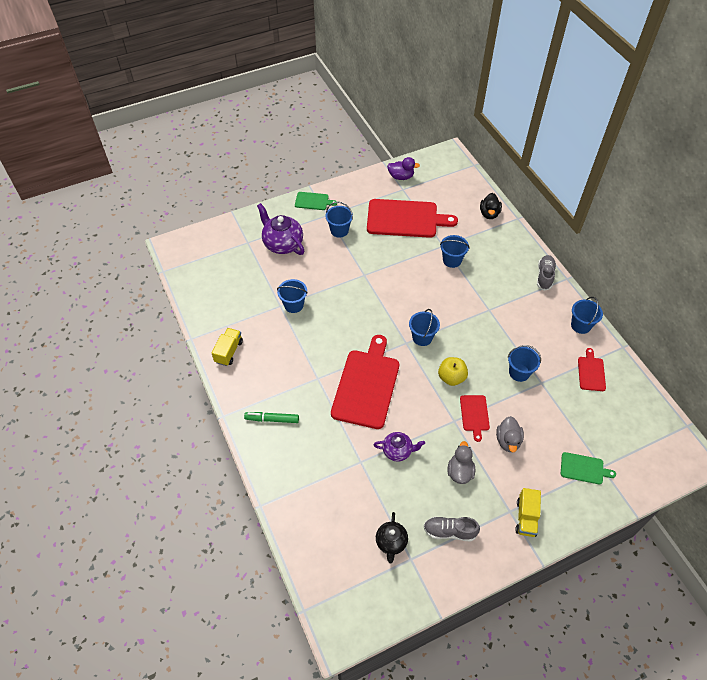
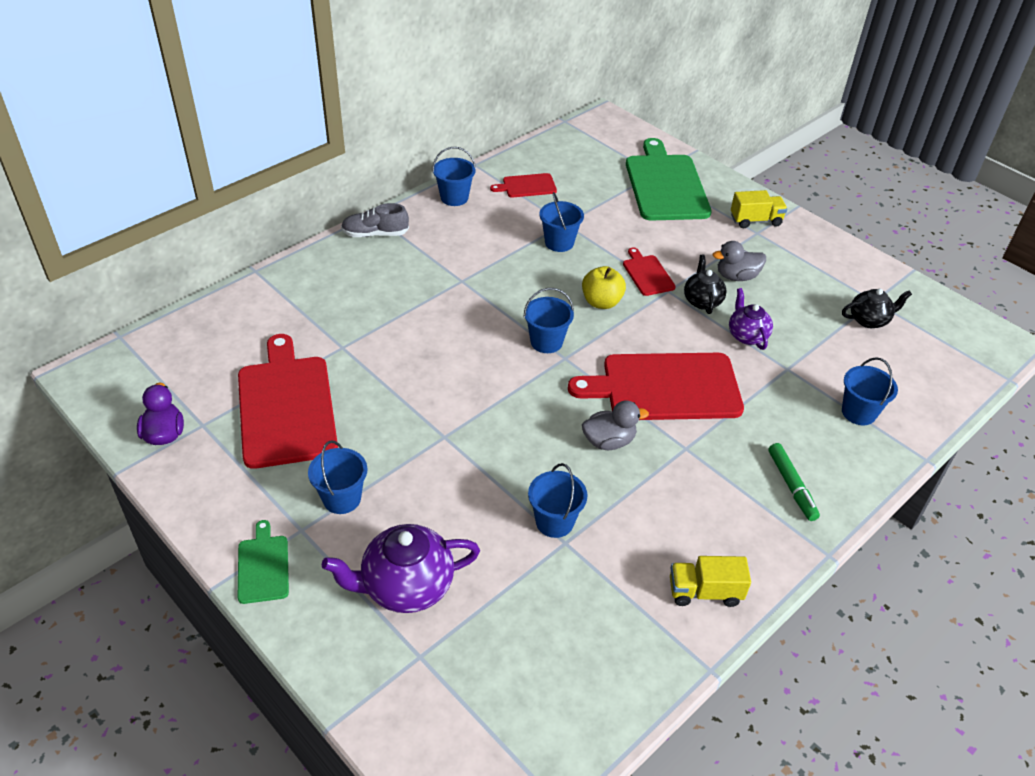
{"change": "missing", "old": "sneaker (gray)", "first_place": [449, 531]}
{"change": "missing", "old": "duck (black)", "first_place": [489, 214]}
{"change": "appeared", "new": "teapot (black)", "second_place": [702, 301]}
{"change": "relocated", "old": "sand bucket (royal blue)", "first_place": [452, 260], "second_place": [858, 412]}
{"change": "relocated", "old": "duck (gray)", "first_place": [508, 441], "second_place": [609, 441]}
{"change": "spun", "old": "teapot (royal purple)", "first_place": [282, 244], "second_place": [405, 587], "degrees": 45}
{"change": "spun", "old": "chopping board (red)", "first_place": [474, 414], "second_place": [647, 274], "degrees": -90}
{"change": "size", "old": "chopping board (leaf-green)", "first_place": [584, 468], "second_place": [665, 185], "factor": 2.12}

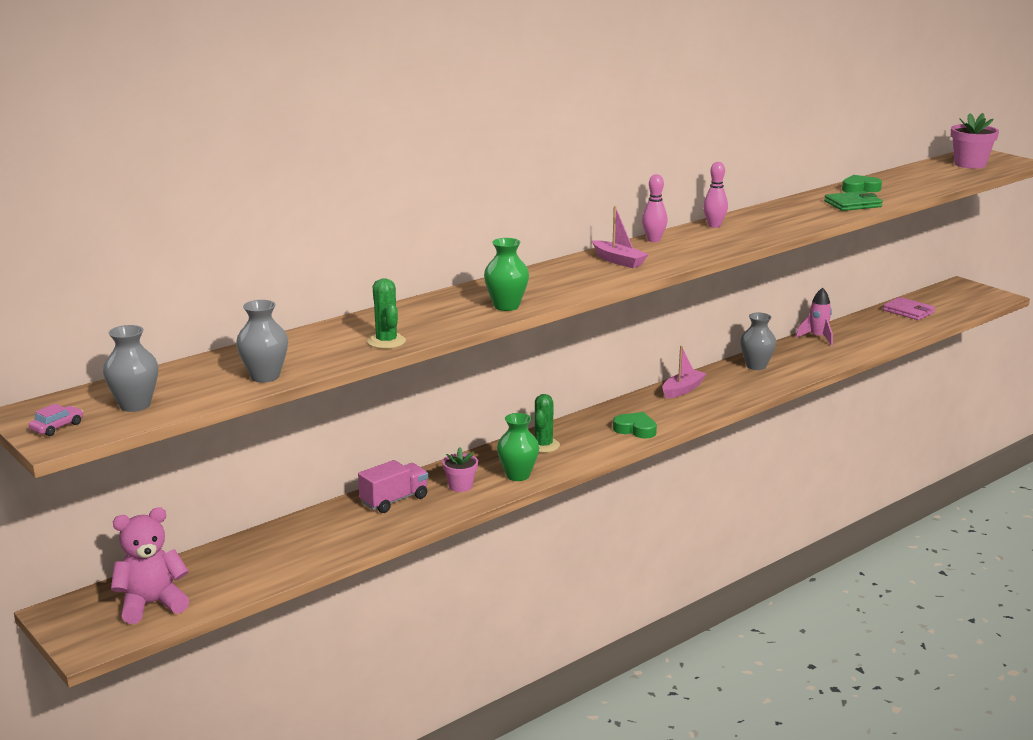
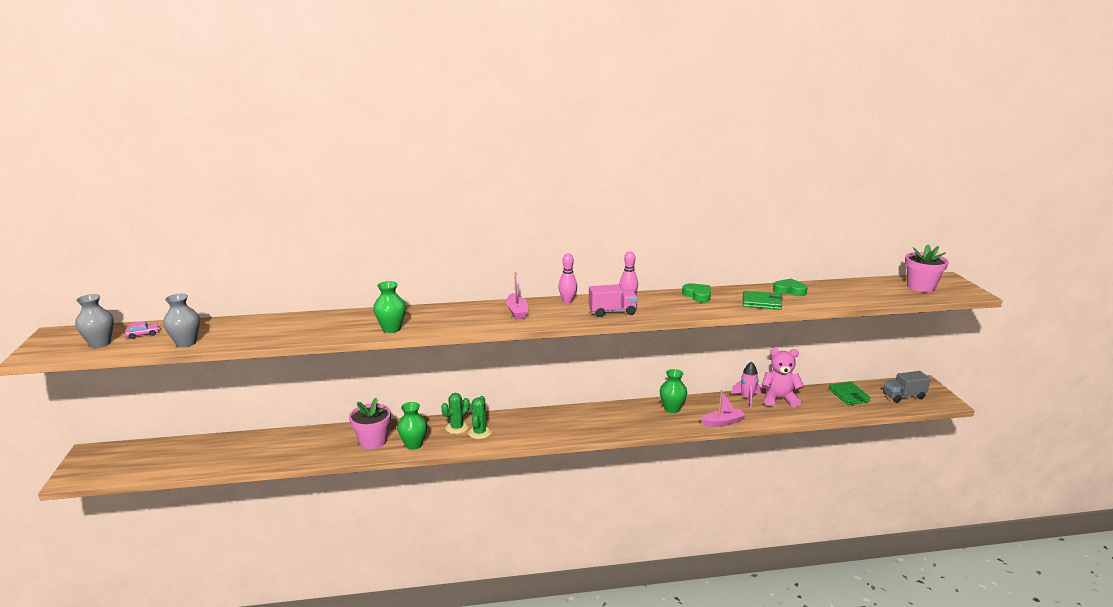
{"change": "appeared", "new": "lorry (gray)", "second_place": [903, 396]}
{"change": "relocated", "old": "car (rose-pink)", "first_place": [57, 427], "second_place": [143, 334]}
{"change": "relocated", "old": "stuffed bear (rose-pink)", "first_place": [151, 604], "second_place": [779, 399]}
{"change": "relocated", "old": "lorry (rose-pink)", "first_place": [394, 500], "second_place": [612, 312]}
{"change": "relocated", "old": "saguaro cactus (leaf-green)", "first_place": [386, 341], "second_place": [479, 433]}
{"change": "relocated", "old": "heart shape (leaf-green)", "first_place": [635, 429], "second_place": [697, 295]}
{"change": "relocated", "old": "sailboat (rose-pink)", "first_place": [682, 390], "second_place": [722, 422]}
{"change": "colour", "old": "vase (gray)", "new": "vase (leaf-green)", "first_place": [756, 366], "second_place": [672, 409]}
{"change": "colour", "old": "wallet (rose-pink)", "new": "wallet (leaf-green)", "first_place": [908, 311], "second_place": [848, 395]}
{"change": "size", "old": "flower pot (rose-pink)", "first_place": [460, 486], "second_place": [373, 441], "factor": 1.66}

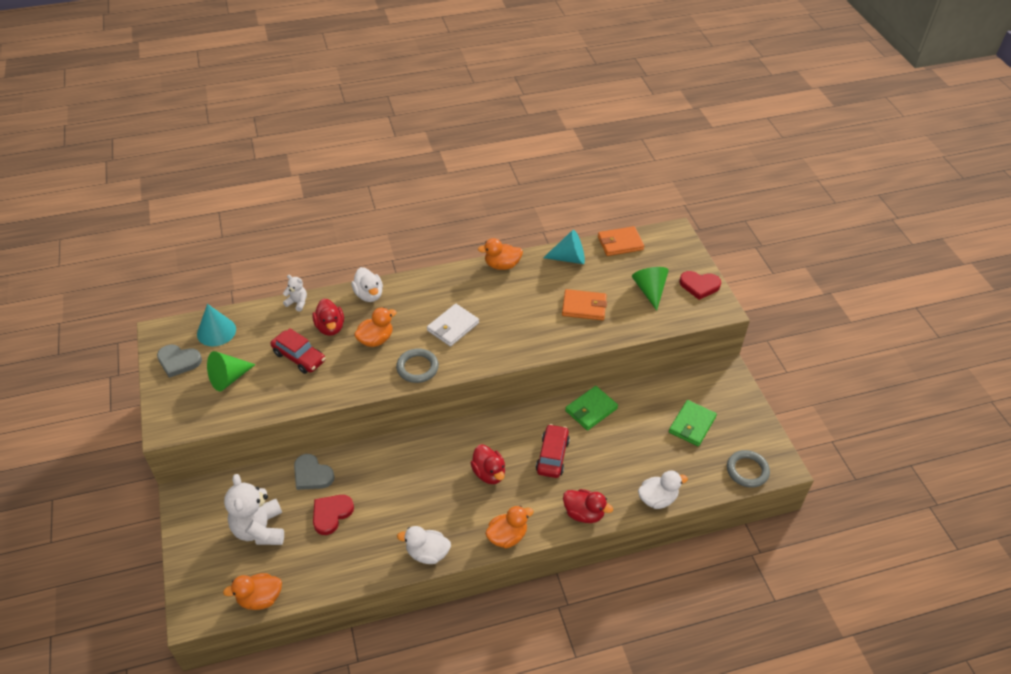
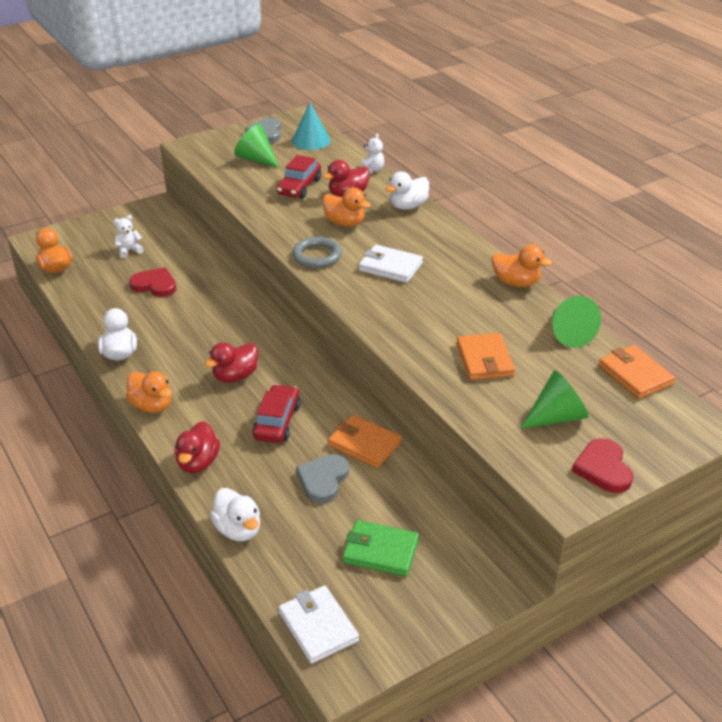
{"change": "relocated", "old": "heart shape (gray)", "first_place": [312, 474], "second_place": [323, 480]}
{"change": "exchanged", "old": "hoop (gray)", "new": "wallet (white)", "first_place": [747, 470], "second_place": [318, 627]}
{"change": "colour", "old": "solid cone (aqua)", "new": "solid cone (leaf-green)", "first_place": [569, 258], "second_place": [568, 333]}
{"change": "colour", "old": "wallet (leaf-green)", "new": "wallet (bright orange)", "first_place": [591, 410], "second_place": [364, 444]}
{"change": "spun", "old": "duck (bright orange)", "first_place": [502, 265], "second_place": [516, 283], "degrees": 135}
{"change": "spun", "old": "car (red)", "first_place": [552, 456], "second_place": [277, 422], "degrees": -75}
{"change": "size", "old": "stuffed bear (white)", "first_place": [260, 529], "second_place": [129, 251], "factor": 0.49}

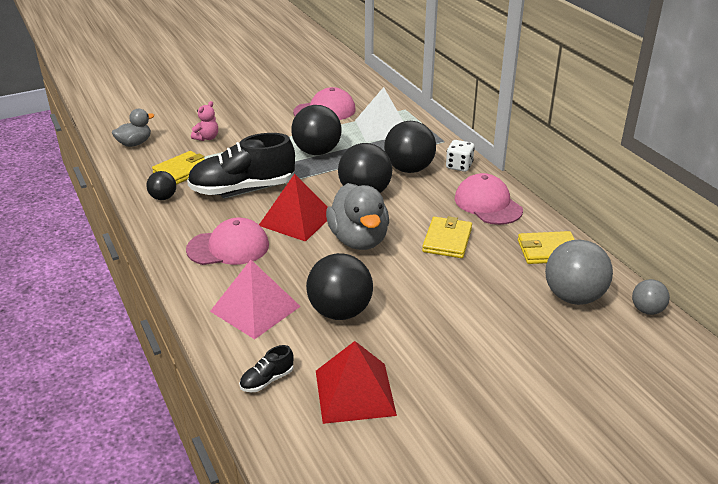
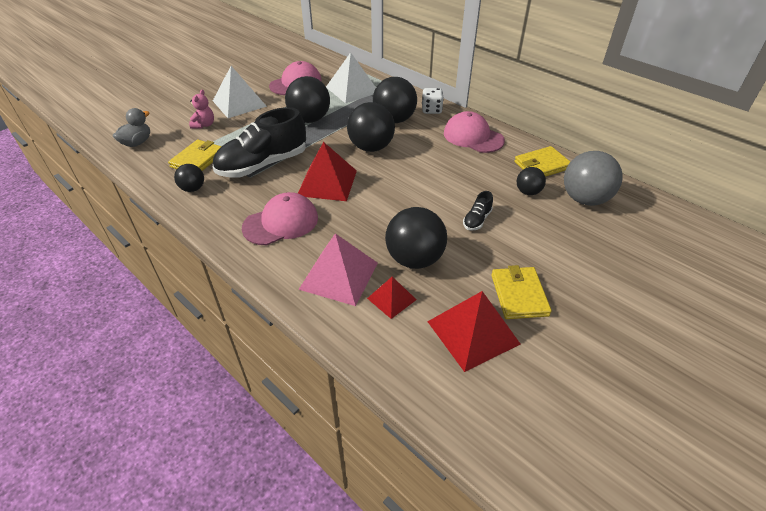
{"change": "missing", "old": "duck (gray)", "first_place": [359, 240]}
{"change": "missing", "old": "ball (gray)", "first_place": [647, 310]}
{"change": "appeared", "new": "pyramid (white)", "second_place": [239, 103]}
{"change": "appeared", "new": "pyramid (red)", "second_place": [391, 299]}
{"change": "appeared", "new": "ball (black)", "second_place": [528, 192]}
{"change": "relocated", "old": "sneaker (black)", "first_place": [267, 380], "second_place": [477, 220]}
{"change": "relocated", "old": "wallet (yellow)", "first_place": [447, 240], "second_place": [519, 295]}

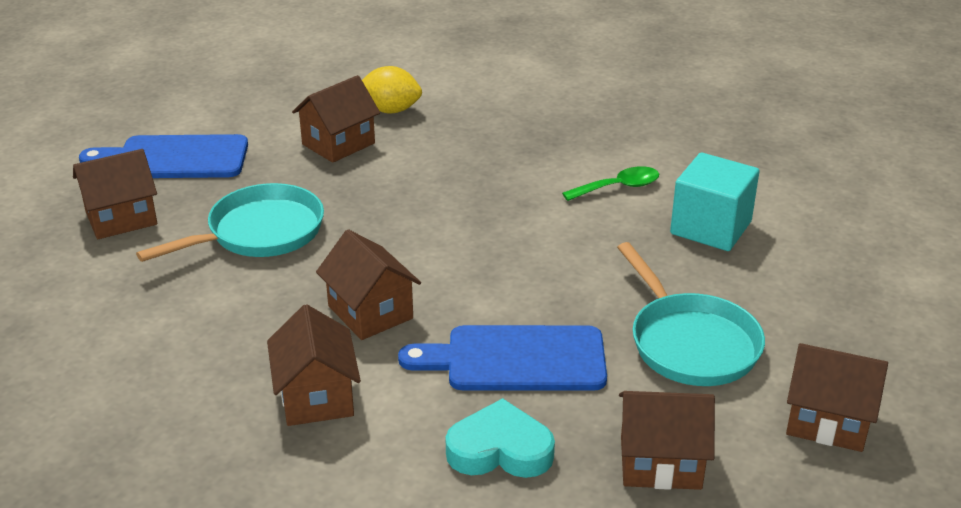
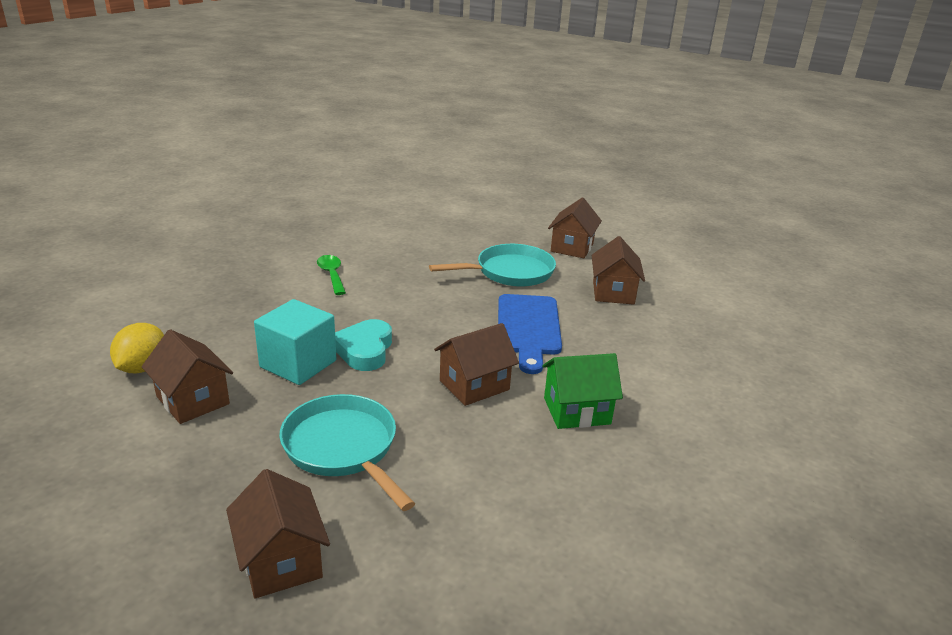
{"change": "missing", "old": "chopping board (royal blue)", "first_place": [174, 158]}
{"change": "relocated", "old": "heart shape (aqua)", "first_place": [500, 450], "second_place": [364, 350]}
{"change": "relocated", "old": "solid cube (aqua)", "first_place": [711, 227], "second_place": [298, 364]}
{"change": "colour", "old": "toy house (dark brown)", "new": "toy house (leaf-green)", "first_place": [316, 397], "second_place": [576, 411]}

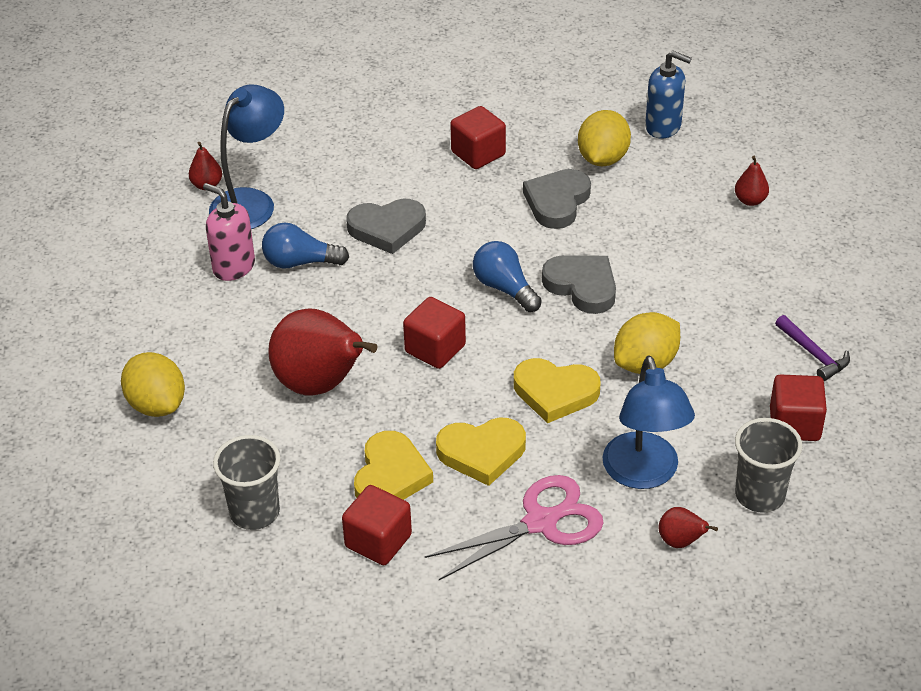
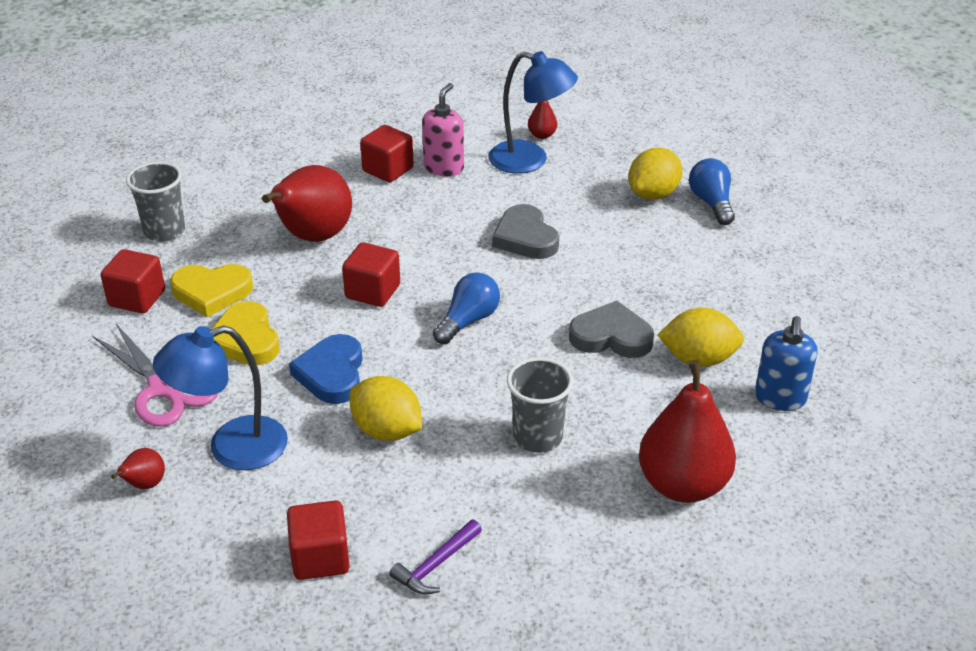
{"change": "missing", "old": "heart shape (gray)", "first_place": [582, 286]}
{"change": "relocated", "old": "lemon (yellow)", "first_place": [157, 404], "second_place": [653, 194]}
{"change": "relocated", "old": "bulb (royal blue)", "first_place": [300, 262], "second_place": [711, 203]}
{"change": "relocated", "old": "solid cube (red)", "first_place": [478, 154], "second_place": [388, 170]}
{"change": "relocated", "old": "tumbler (gray)", "first_place": [760, 495], "second_place": [537, 437]}
{"change": "colour", "old": "heart shape (yellow)", "new": "heart shape (royal blue)", "first_place": [555, 392], "second_place": [332, 374]}
{"change": "size", "old": "toy pear (red)", "first_place": [750, 200], "second_place": [683, 485], "factor": 2.29}

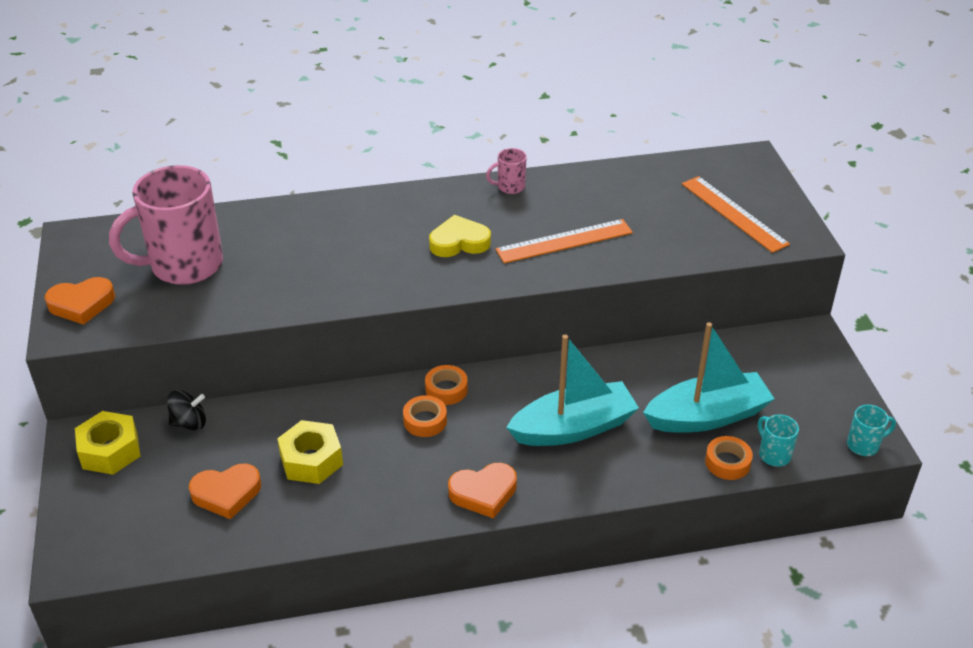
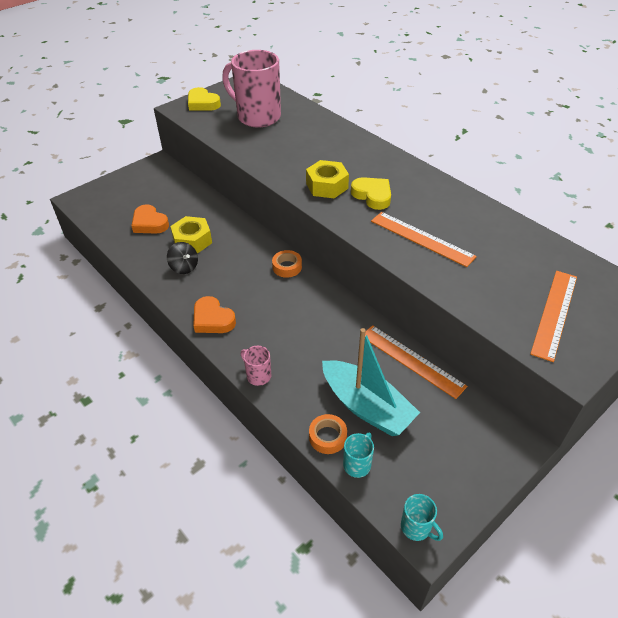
{"change": "missing", "old": "sticky tape (bright orange)", "first_place": [425, 421]}
{"change": "missing", "old": "sailboat (aqua)", "first_place": [573, 428]}
{"change": "appeared", "new": "ruler (bright orange)", "second_place": [411, 360]}
{"change": "relocated", "old": "nut (yellow)", "first_place": [110, 451], "second_place": [327, 186]}
{"change": "relocated", "old": "whirligig (black)", "first_place": [189, 423], "second_place": [184, 267]}
{"change": "relocated", "old": "tea mug (rose-pink)", "first_place": [510, 187], "second_place": [258, 375]}
{"change": "colour", "old": "heart shape (bright orange)", "new": "heart shape (yellow)", "first_place": [81, 304], "second_place": [202, 103]}

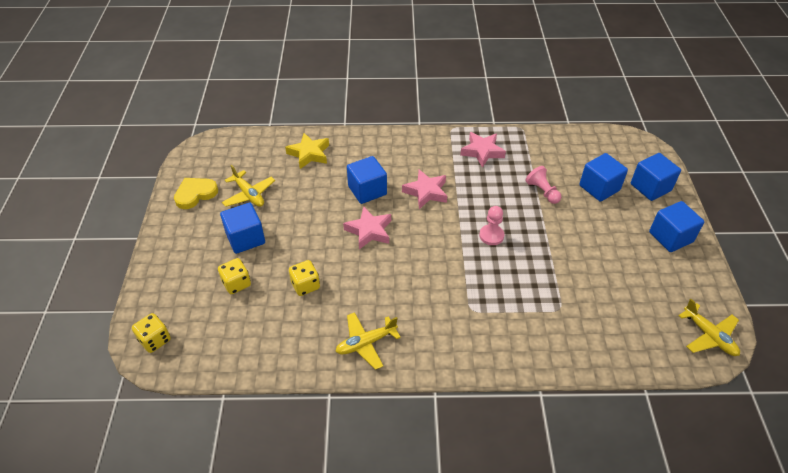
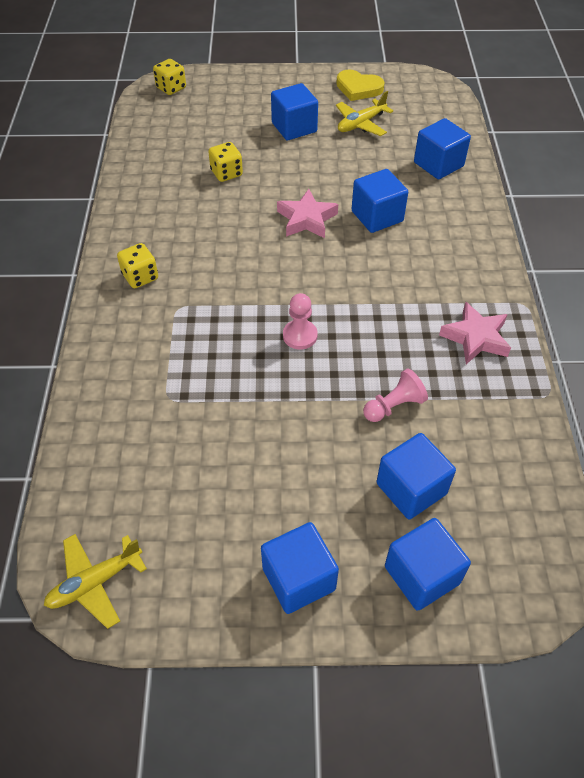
{"change": "missing", "old": "toy plane (yellow)", "first_place": [366, 343]}
{"change": "missing", "old": "five-pointed star (rose-pink)", "first_place": [426, 192]}
{"change": "relocated", "old": "dice (yellow)", "first_place": [236, 283], "second_place": [140, 277]}
{"change": "exchanged", "old": "five-pointed star (yellow)", "new": "solid cube (royal blue)", "first_place": [309, 154], "second_place": [438, 164]}
{"change": "spun", "old": "heart shape (yellow)", "first_place": [195, 194], "second_place": [358, 88], "degrees": 150}

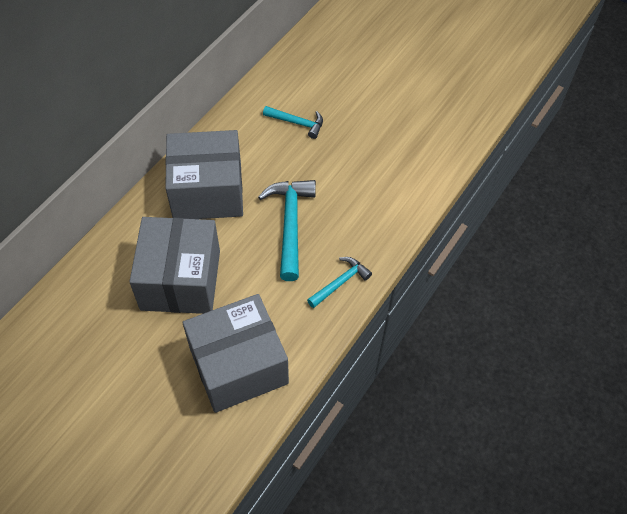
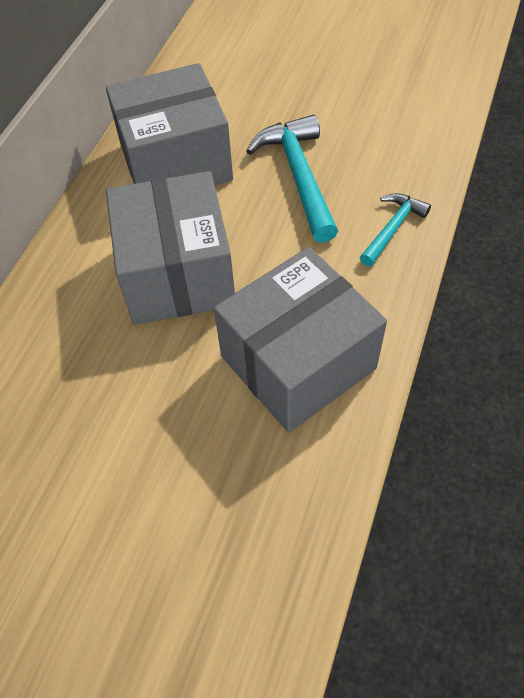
{"change": "missing", "old": "claw hammer (aqua)", "first_place": [297, 123]}

